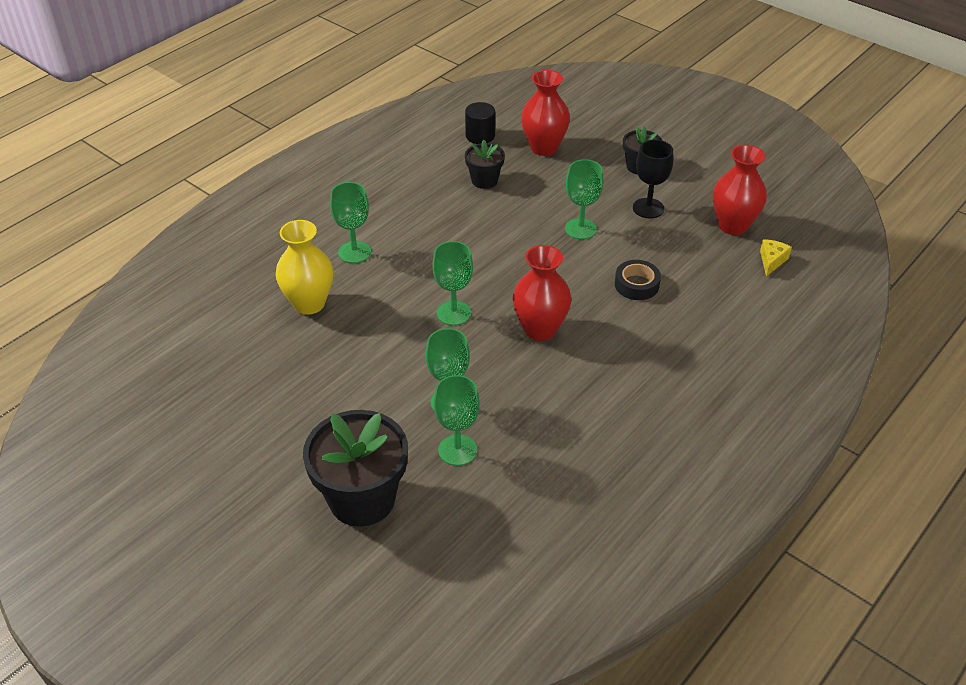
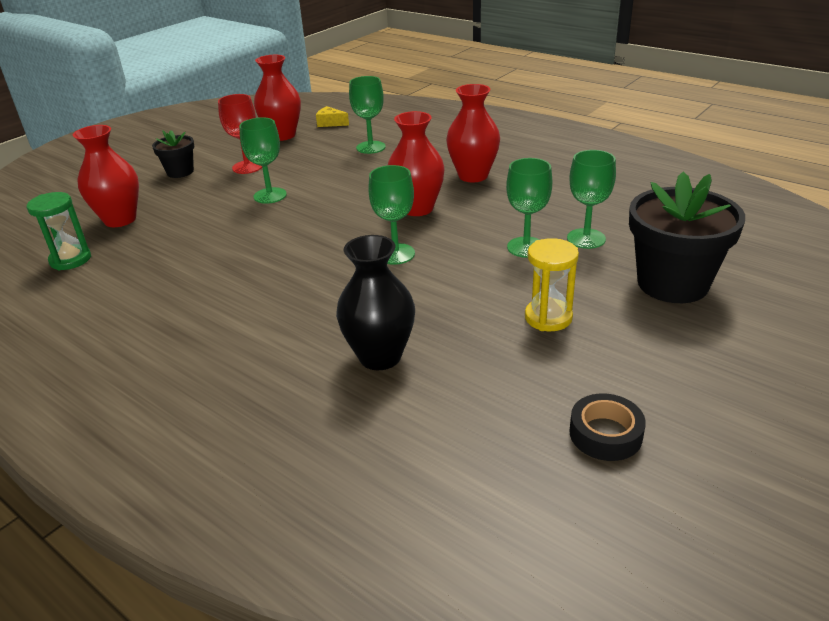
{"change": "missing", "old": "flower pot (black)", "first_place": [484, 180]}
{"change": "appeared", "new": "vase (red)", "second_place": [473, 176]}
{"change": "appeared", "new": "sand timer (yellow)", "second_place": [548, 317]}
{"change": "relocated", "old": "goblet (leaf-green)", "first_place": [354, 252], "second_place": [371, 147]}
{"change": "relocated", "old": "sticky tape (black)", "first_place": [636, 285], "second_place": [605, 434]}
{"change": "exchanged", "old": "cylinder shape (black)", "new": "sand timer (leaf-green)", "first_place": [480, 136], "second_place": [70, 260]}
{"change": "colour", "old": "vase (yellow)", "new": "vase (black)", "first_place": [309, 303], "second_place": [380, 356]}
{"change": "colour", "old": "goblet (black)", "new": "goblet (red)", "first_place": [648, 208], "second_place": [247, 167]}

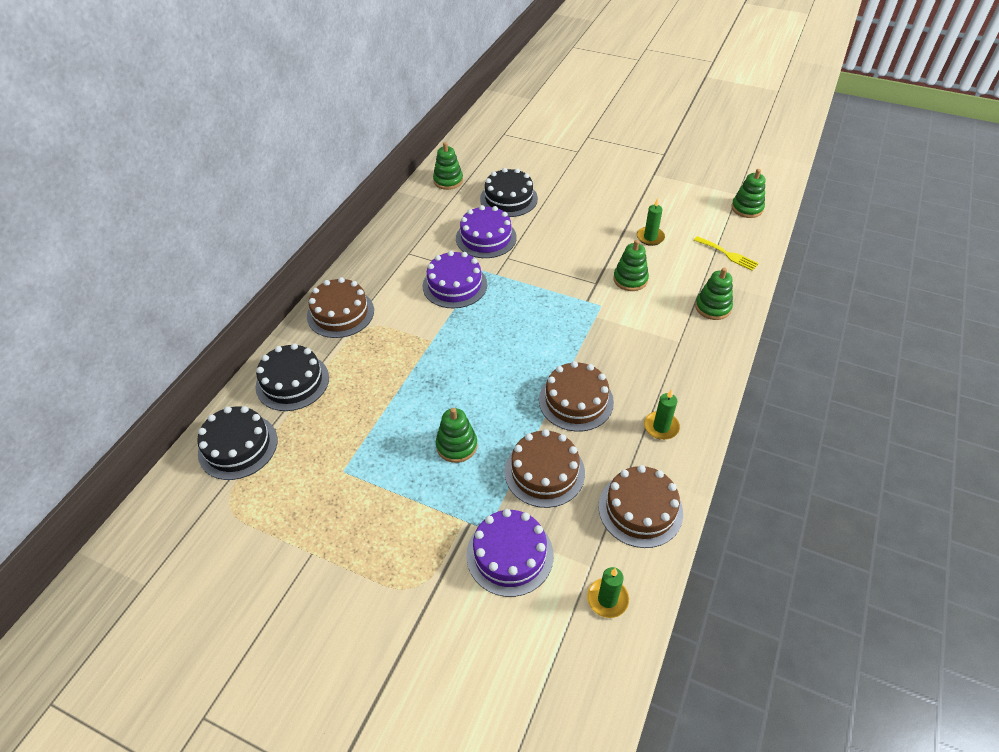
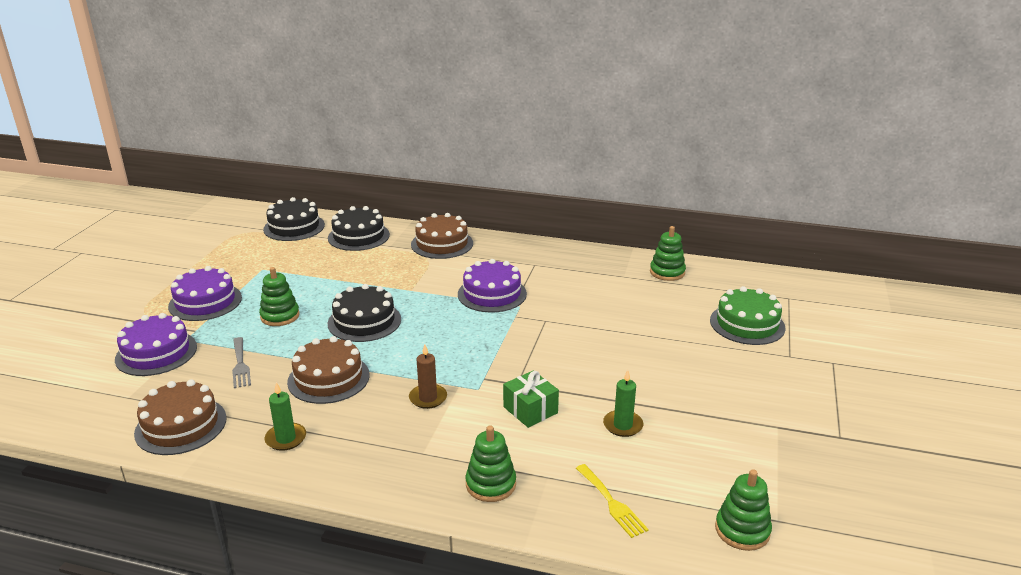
{"change": "missing", "old": "wax candle (leaf-green)", "first_place": [607, 599]}
{"change": "appeared", "new": "wax candle (dark brown)", "second_place": [428, 398]}
{"change": "appeared", "new": "cake (leaf-green)", "second_place": [747, 324]}
{"change": "relocated", "old": "cake (royal purple)", "first_place": [486, 238], "second_place": [205, 302]}
{"change": "relocated", "old": "cake (black)", "first_place": [508, 199], "second_place": [364, 321]}
{"change": "exchanged", "old": "cake (dark brown)", "new": "fork (gray)", "first_place": [544, 472], "second_place": [240, 365]}
{"change": "exchanged", "old": "ring stacker (leaf-green)", "new": "wrapped gift (leaf-green)", "first_place": [630, 279], "second_place": [530, 410]}
{"change": "spun", "old": "fork (yellow)", "first_place": [728, 254], "second_place": [612, 503], "degrees": -60}

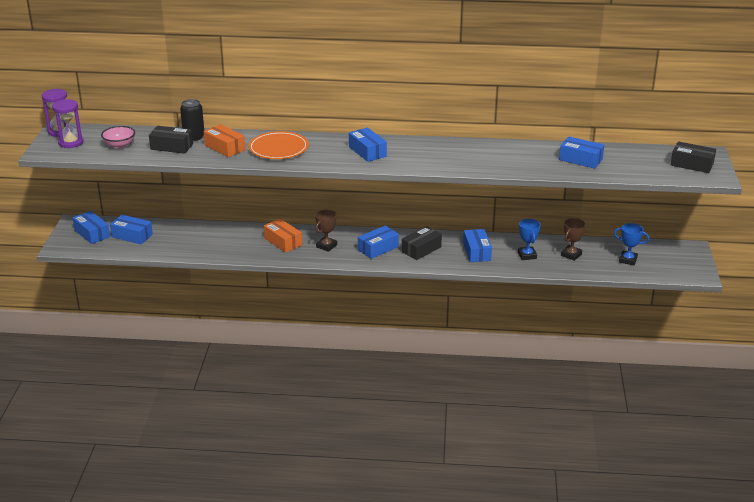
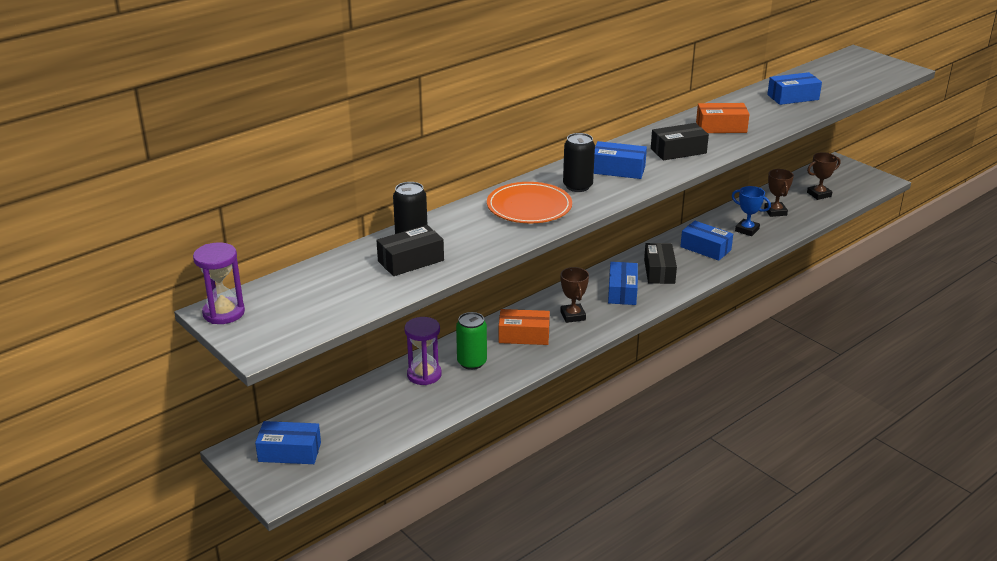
{"change": "missing", "old": "deep dish (rose-pink)", "first_place": [119, 145]}
{"change": "missing", "old": "package (royal blue)", "first_place": [132, 236]}
{"change": "appeared", "new": "can (leaf-green)", "second_place": [472, 362]}
{"change": "appeared", "new": "can (black)", "second_place": [577, 186]}
{"change": "relocated", "old": "sand timer (royal purple)", "first_place": [71, 142], "second_place": [424, 375]}
{"change": "relocated", "old": "package (bright orange)", "first_place": [225, 148], "second_place": [721, 127]}
{"change": "relocated", "old": "package (black)", "first_place": [692, 164], "second_place": [678, 151]}
{"change": "colour", "old": "prize cup (royal blue)", "new": "prize cup (dark brown)", "first_place": [628, 260], "second_place": [819, 194]}

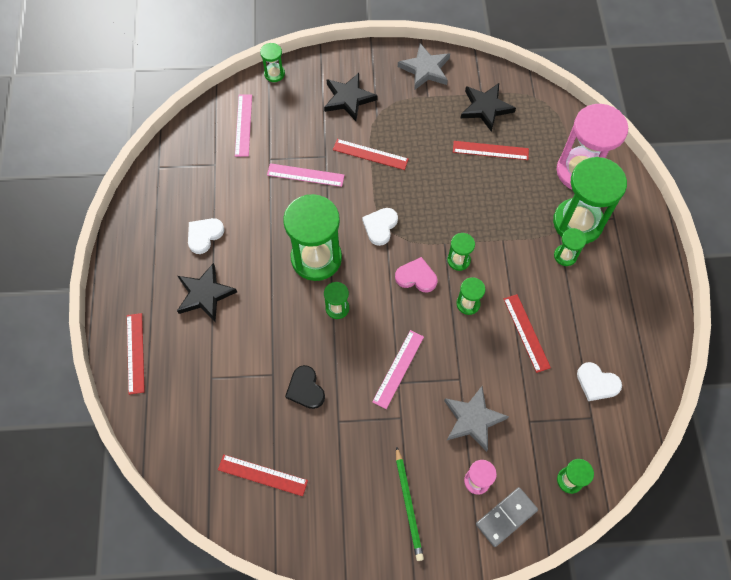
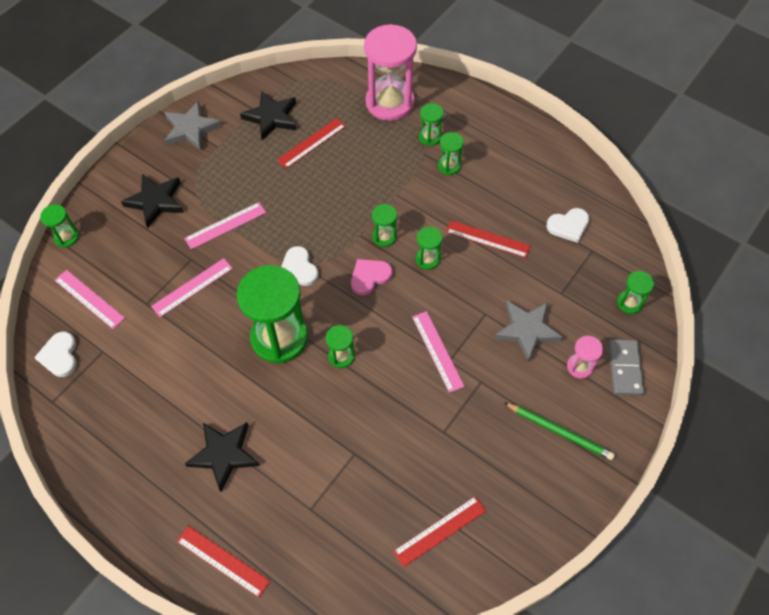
{"change": "missing", "old": "heart shape (black)", "first_place": [305, 389]}
{"change": "relocated", "old": "heart shape (white)", "first_place": [204, 235], "second_place": [60, 356]}
{"change": "colour", "old": "ruler (red)", "new": "ruler (rose-pink)", "first_place": [370, 154], "second_place": [225, 225]}
{"change": "size", "old": "sand timer (leaf-green)", "first_place": [577, 222], "second_place": [430, 137], "factor": 0.46}

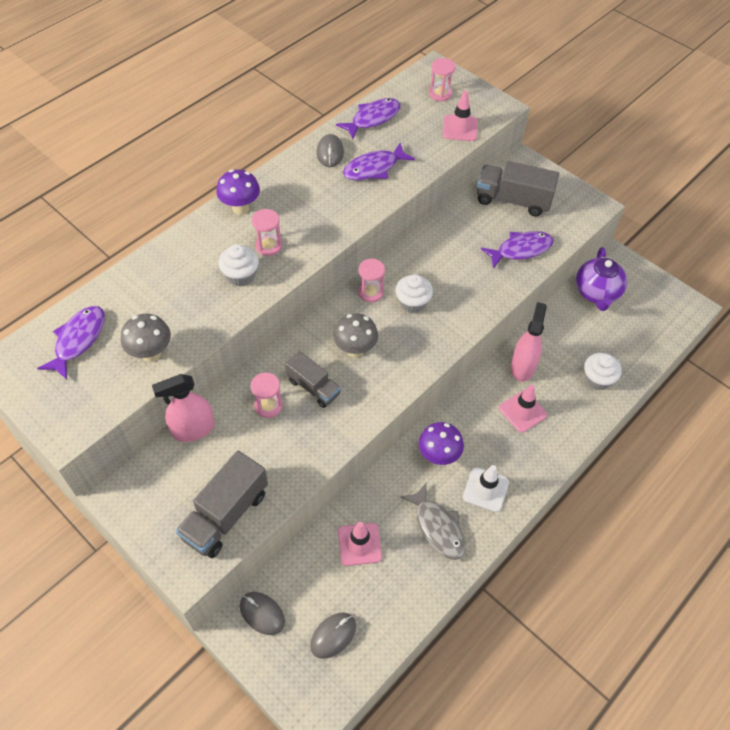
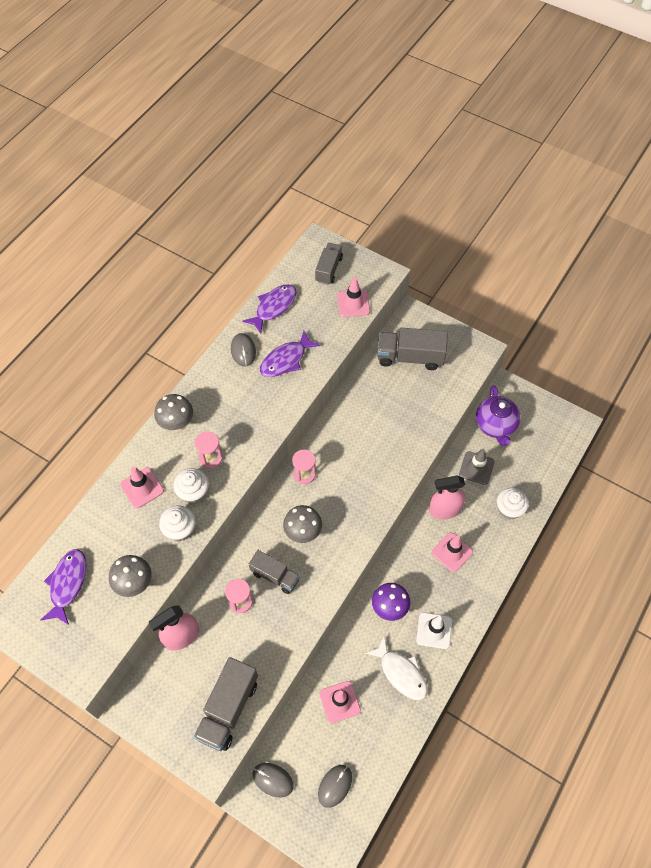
{"change": "missing", "old": "fish figure (royal purple)", "first_place": [521, 250]}
{"change": "appeared", "new": "safety cone (rose-pink)", "second_place": [142, 488]}
{"change": "appeared", "new": "safety cone (gray)", "second_place": [476, 468]}
{"change": "relocated", "old": "cupcake (white)", "first_place": [412, 303], "second_place": [180, 529]}
{"change": "exchanged", "old": "sand timer (rose-pink)", "new": "lorry (gray)", "first_place": [440, 94], "second_place": [328, 269]}
{"change": "colour", "old": "mushroom (royal purple)", "new": "mushroom (gray)", "first_place": [241, 208], "second_place": [177, 424]}
{"change": "colour", "old": "fish figure (gray)", "new": "fish figure (white)", "first_place": [437, 527], "second_place": [401, 673]}
{"change": "spun", "old": "spray cleaner (rose-pink)", "first_place": [522, 367], "second_place": [444, 510], "degrees": -105}

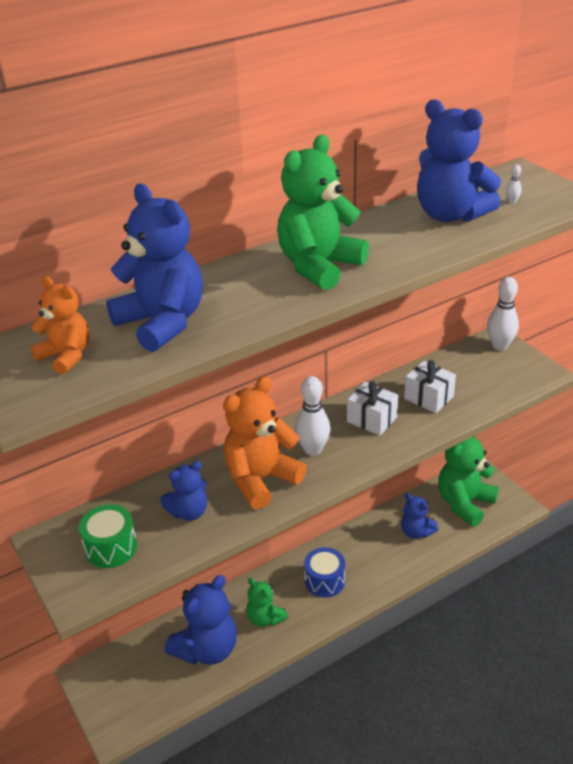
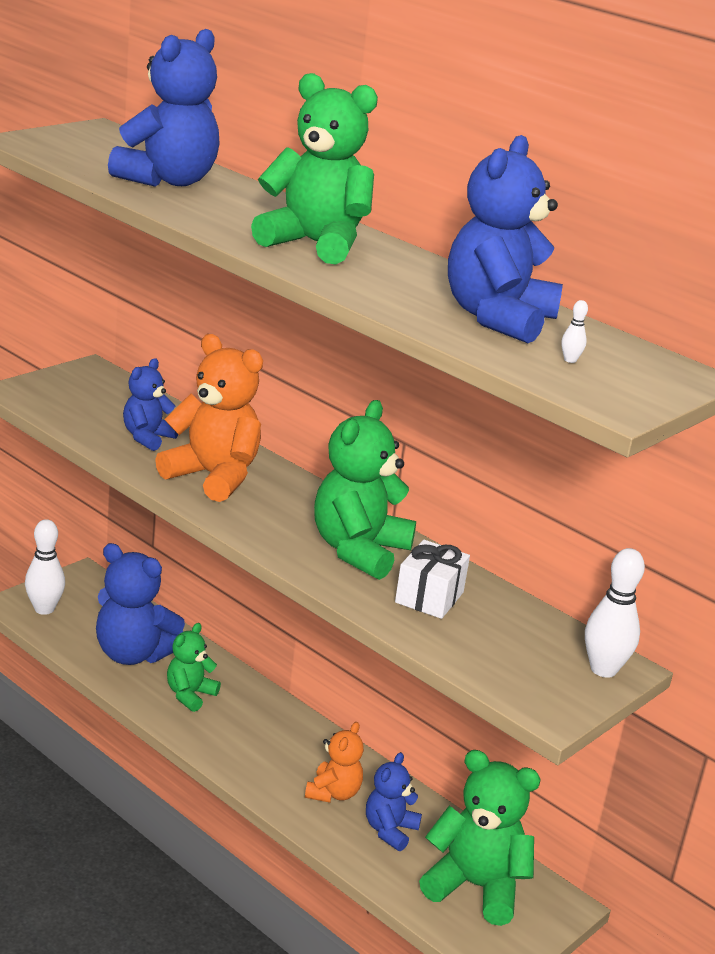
{"change": "missing", "old": "snare drum (leaf-green)", "first_place": [111, 547]}
{"change": "missing", "old": "snare drum (royal blue)", "first_place": [324, 581]}
{"change": "relocated", "old": "stuffed bear (bright orange)", "first_place": [66, 356], "second_place": [333, 793]}
{"change": "relocated", "old": "tenpin (white)", "first_place": [313, 450], "second_place": [44, 609]}
{"change": "exchanged", "old": "wrapped gift (white)", "new": "stuffed bear (leaf-green)", "first_place": [372, 419], "second_place": [359, 551]}
{"change": "spun", "old": "stuffed bear (royal blue)", "first_place": [189, 512], "second_place": [147, 438], "degrees": 75}

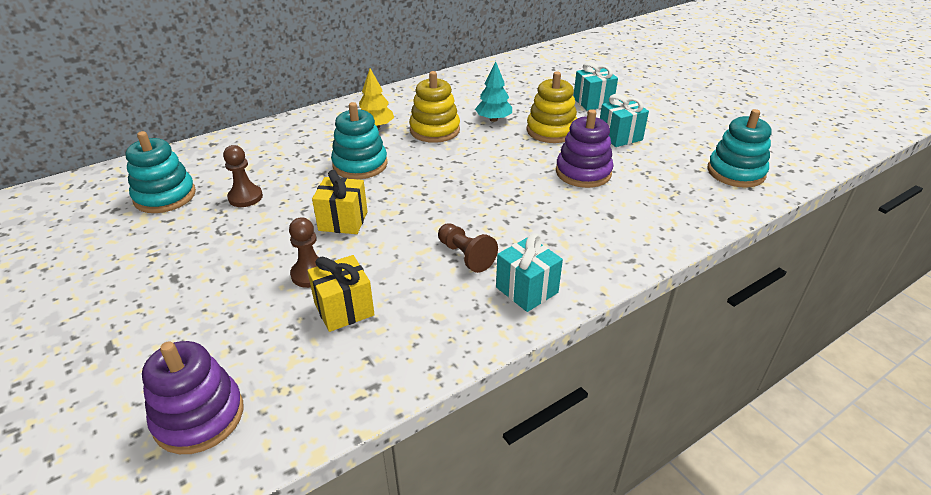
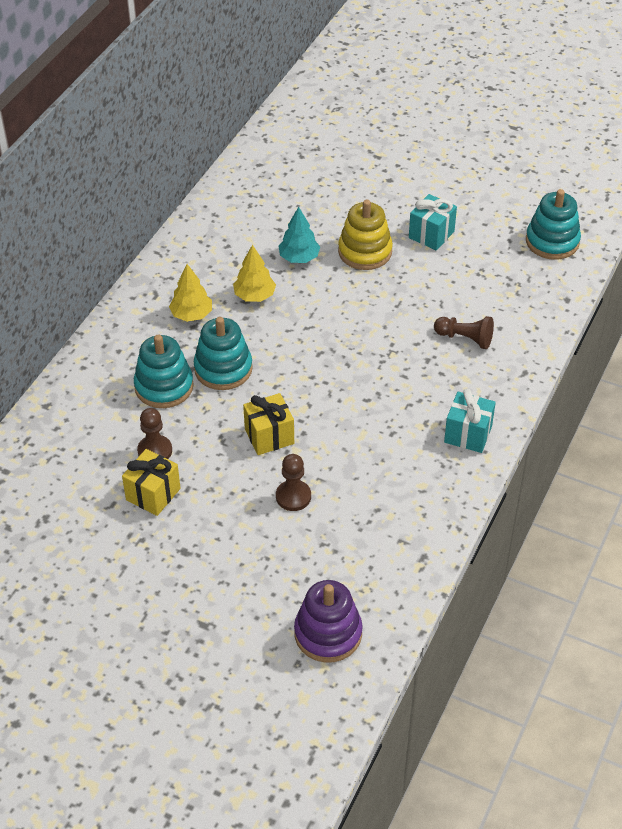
{"change": "missing", "old": "ring stacker (royal purple)", "first_place": [583, 172]}
{"change": "missing", "old": "wrapped gift (aqua)", "first_place": [593, 102]}
{"change": "relocated", "old": "ring stacker (aqua)", "first_place": [165, 196], "second_place": [164, 386]}
{"change": "relocated", "old": "wrapped gift (yellow)", "first_place": [344, 309], "second_place": [153, 494]}
{"change": "relocated", "old": "chess pawn (dark brown)", "first_place": [465, 256], "second_place": [465, 338]}
{"change": "exchanged", "old": "ring stacker (yellow)", "new": "toy tree (yellow)", "first_place": [435, 130], "second_place": [254, 296]}

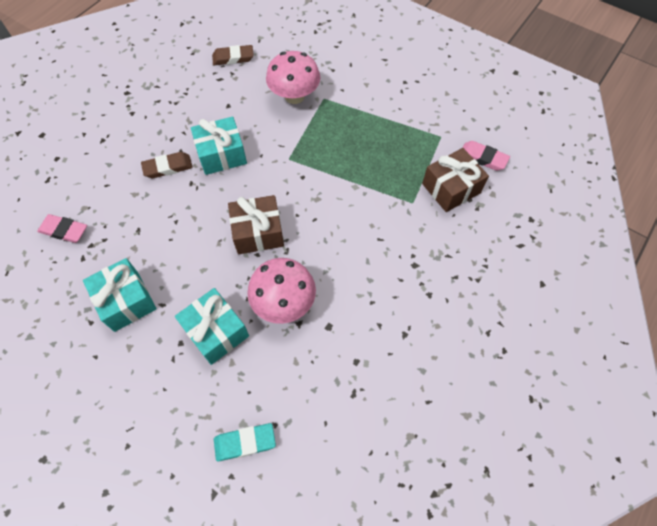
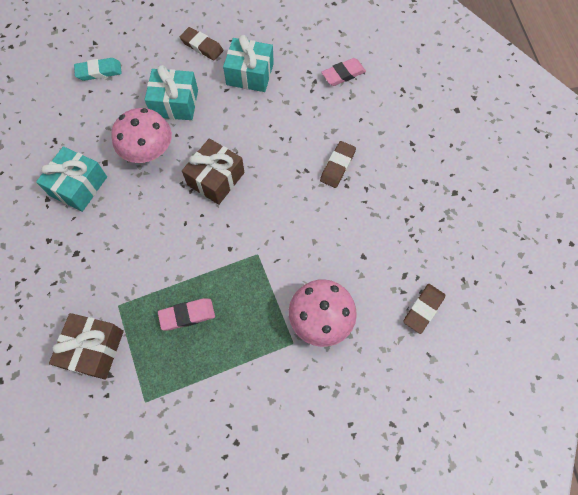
{"change": "appeared", "new": "pencil eraser (dark brown)", "second_place": [202, 46]}
{"change": "relocated", "old": "wrapped gift (aqua)", "first_place": [222, 154], "second_place": [78, 186]}
{"change": "relocated", "old": "pencil eraser (rose-pink)", "first_place": [483, 158], "second_place": [187, 315]}
{"change": "spun", "old": "pencil eraser (aqua)", "first_place": [245, 442], "second_place": [99, 71], "degrees": 45}

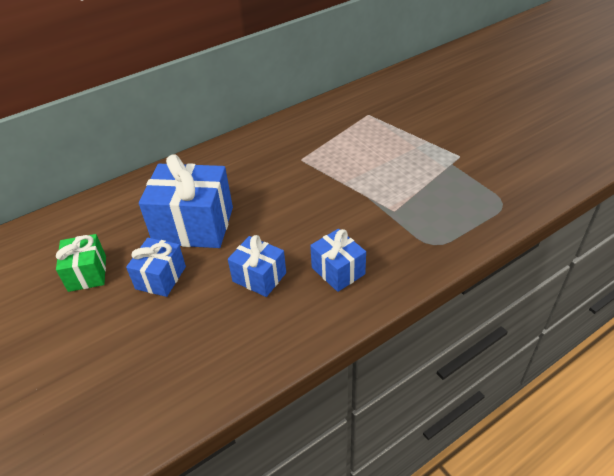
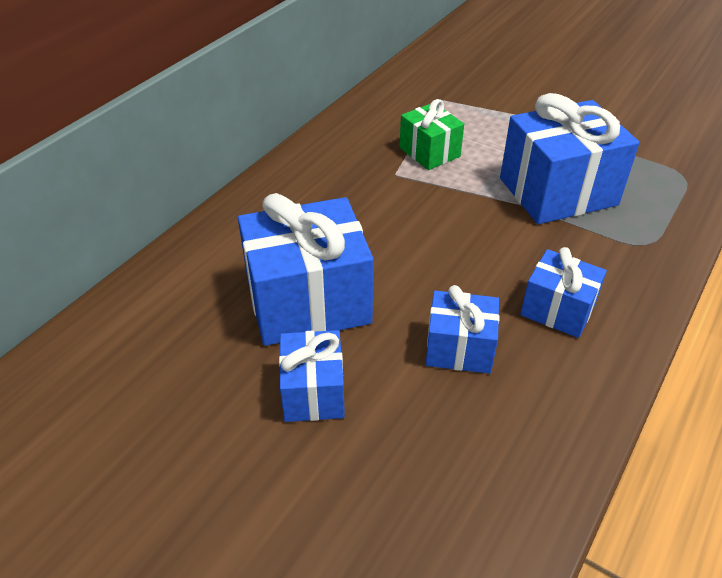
{"change": "appeared", "new": "wrapped gift (royal blue)", "second_place": [558, 192]}
{"change": "relocated", "old": "wrapped gift (leaf-green)", "first_place": [87, 273], "second_place": [429, 152]}

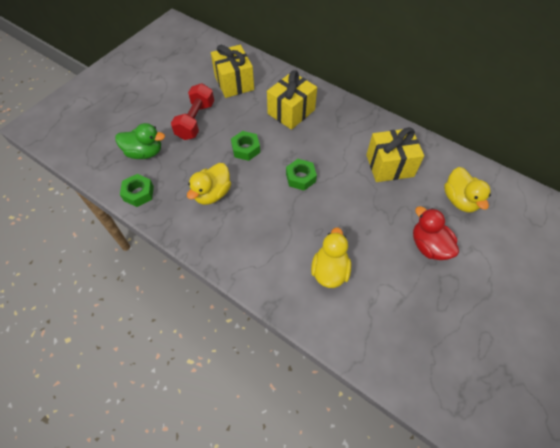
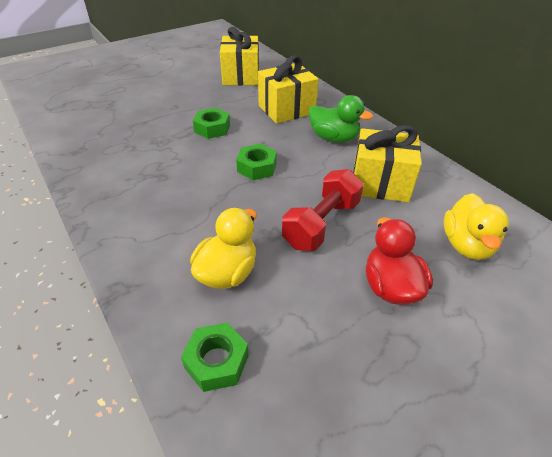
{"change": "missing", "old": "duck (yellow)", "first_place": [212, 193]}
{"change": "relocated", "old": "duck (leaf-green)", "first_place": [144, 152], "second_place": [334, 138]}
{"change": "relocated", "old": "nut (leaf-green)", "first_place": [138, 193], "second_place": [217, 361]}
{"change": "relocated", "old": "dumbbell (red)", "first_place": [195, 121], "second_place": [321, 224]}

